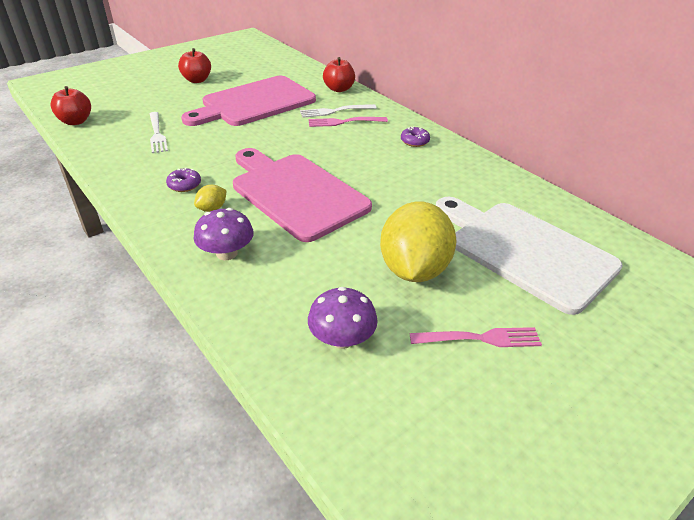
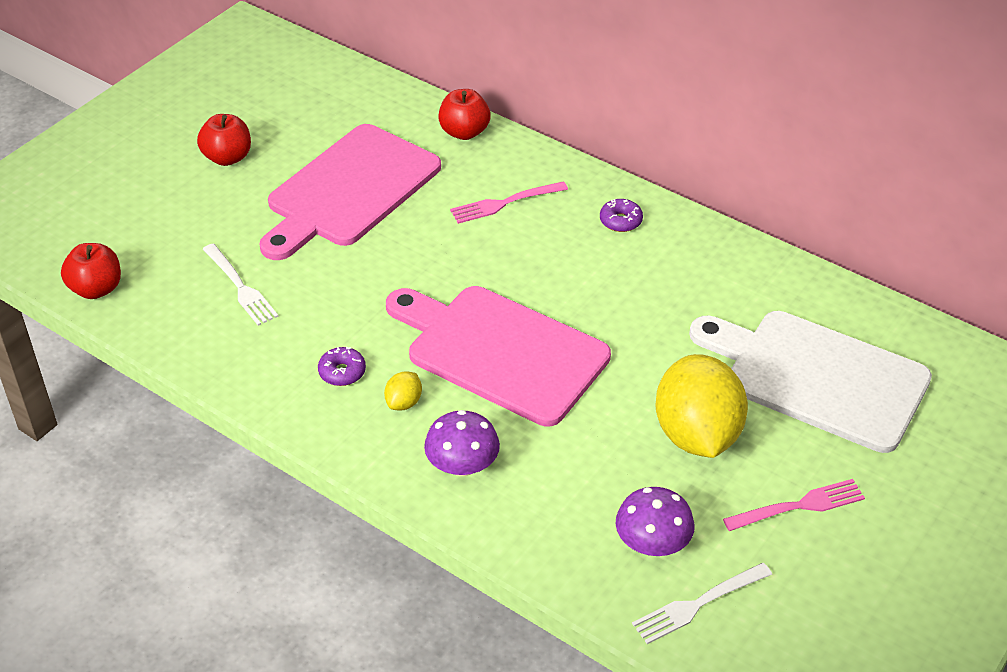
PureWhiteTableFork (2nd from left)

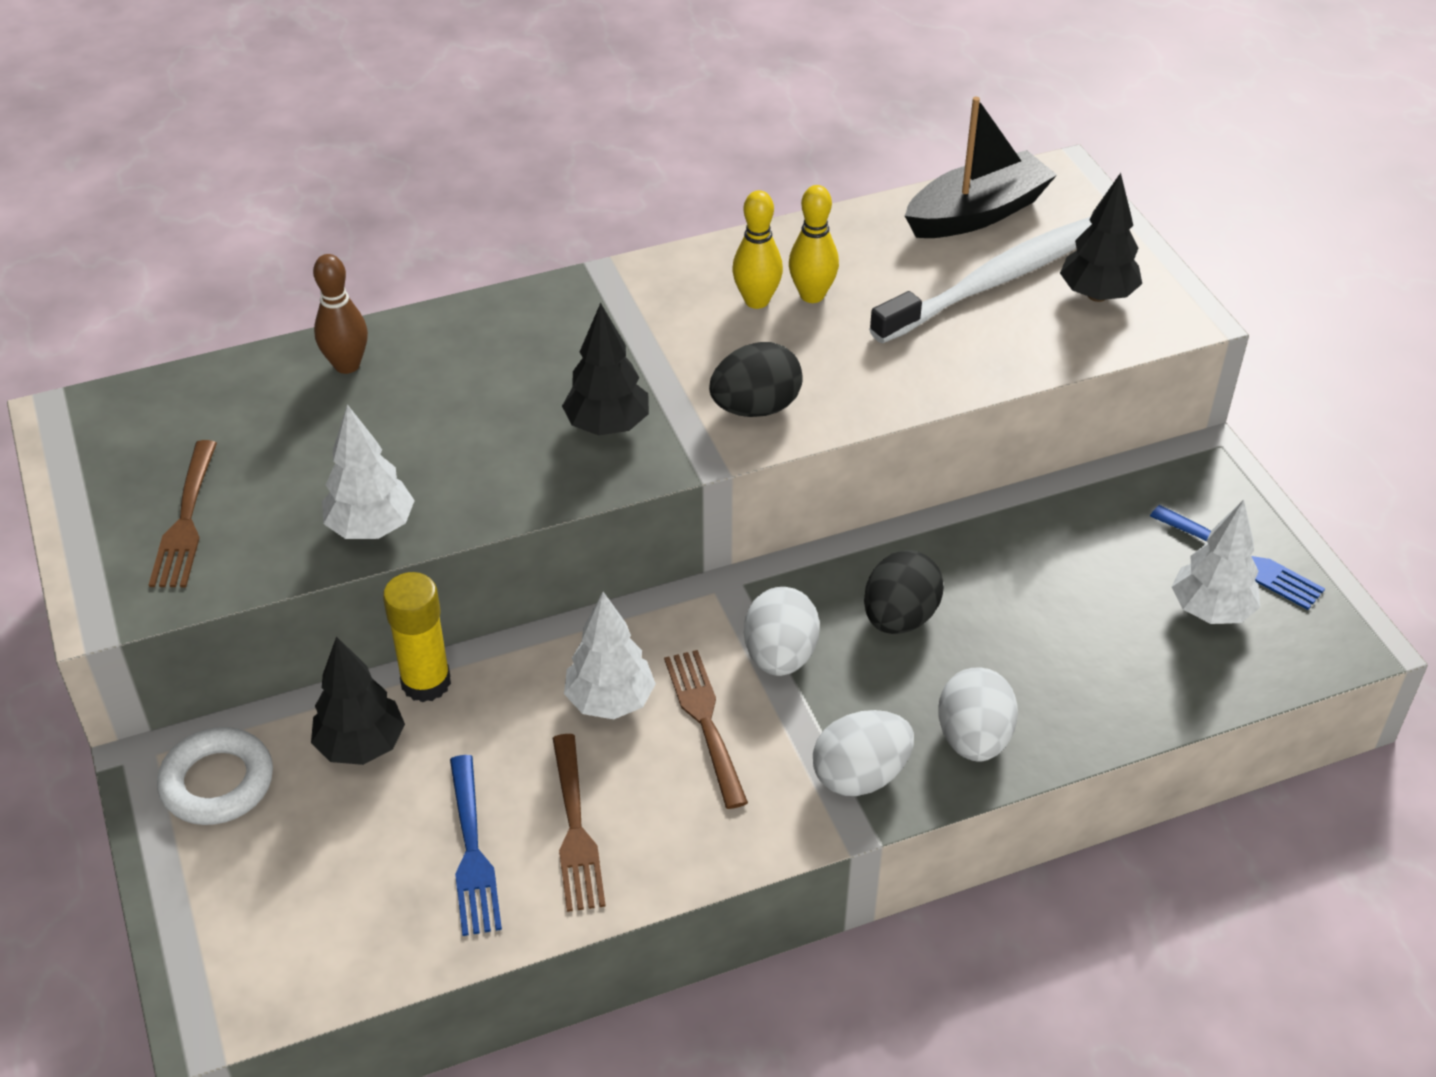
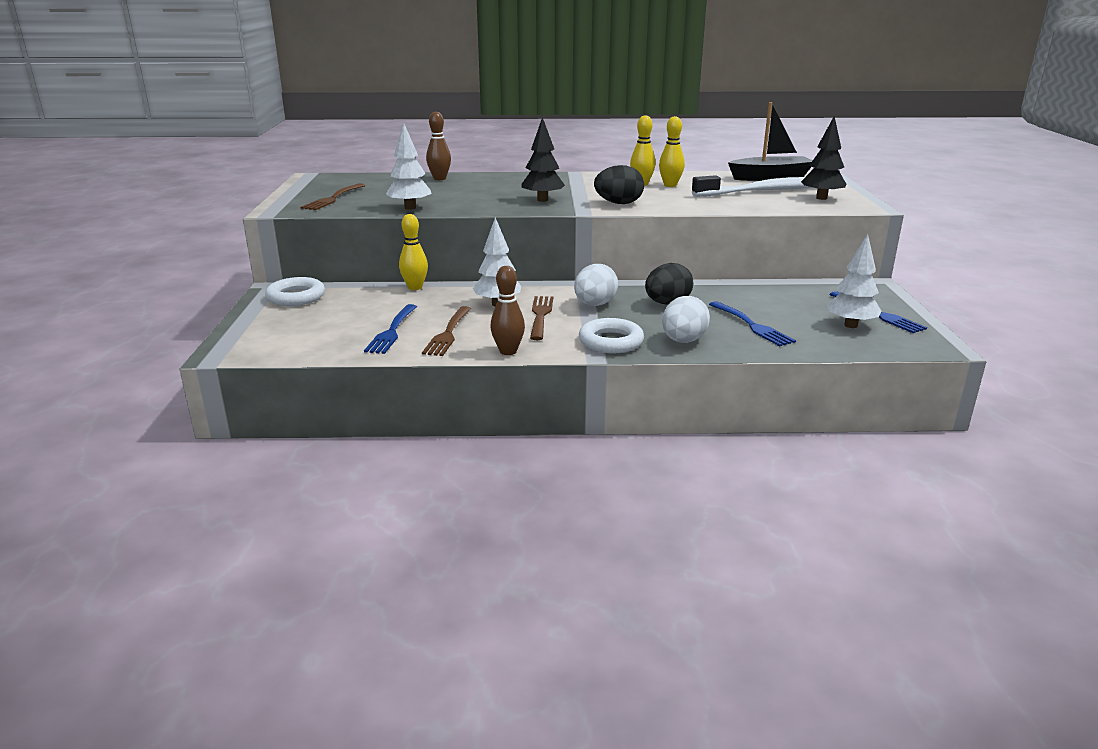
BlackTree (1st from left in the first image)
DarkBrownSkittle (2nd from left)
CobaltTableFork (2nd from left)
BrightYellowSkittle (1st from left)
PureWhiteHoop (2nd from left)

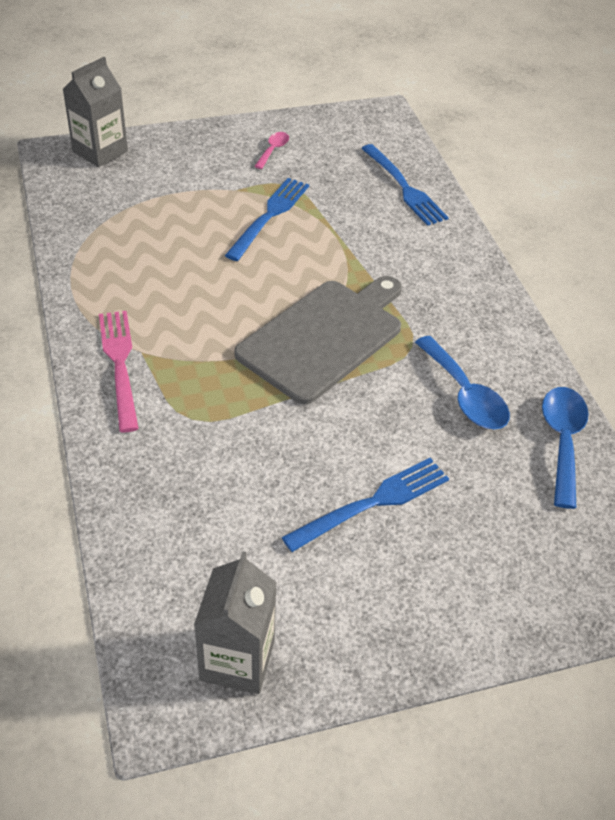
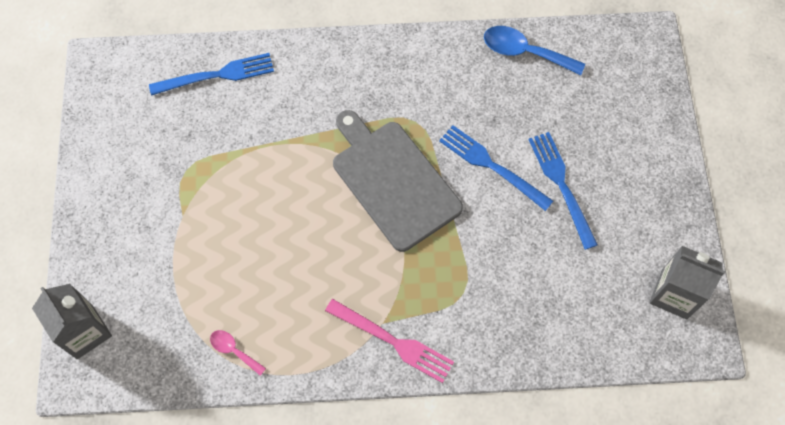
CobaltTeaspoon (1st from left in the first image)
CobaltTableFork (2nd from left)
PinkTeaspoon
PinkTableFork

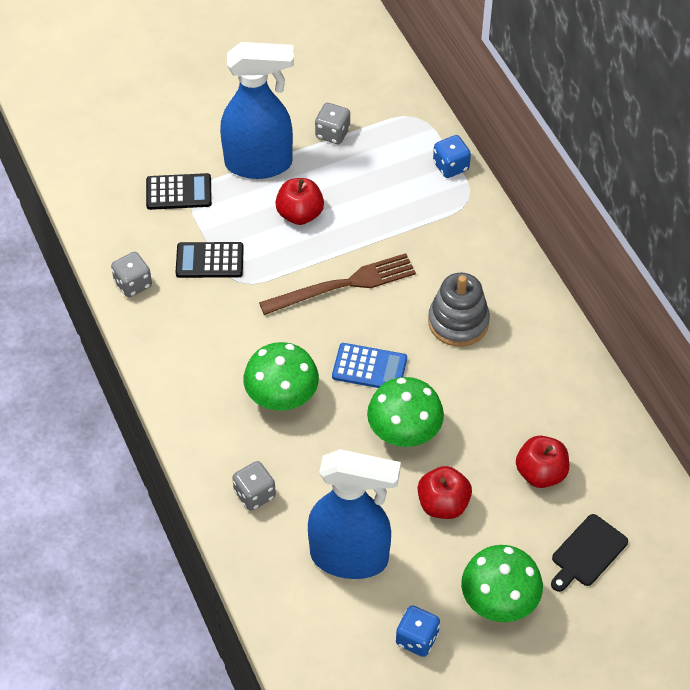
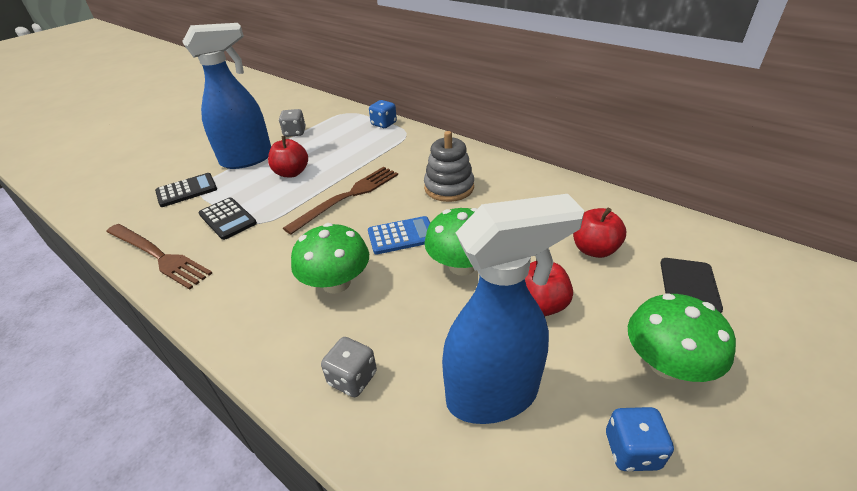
DarkBrownTableFork (1st from left)
BlackPocketCalculator (2nd from left)

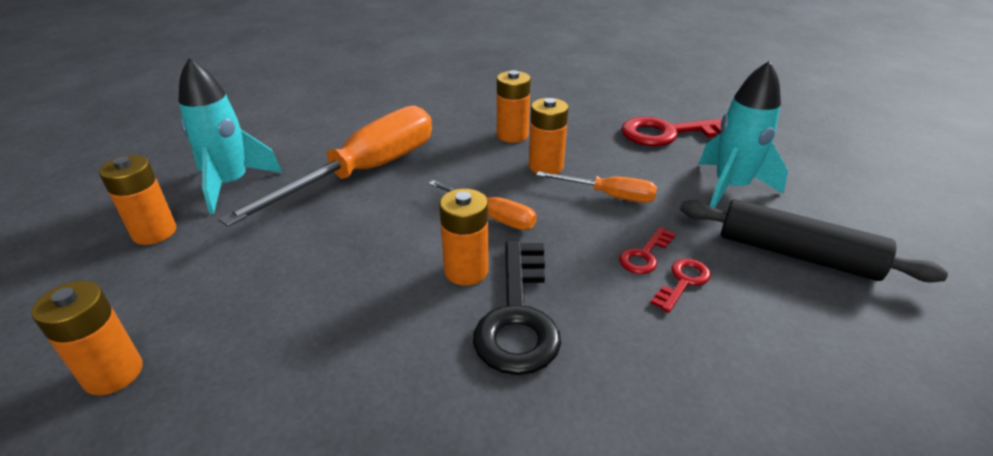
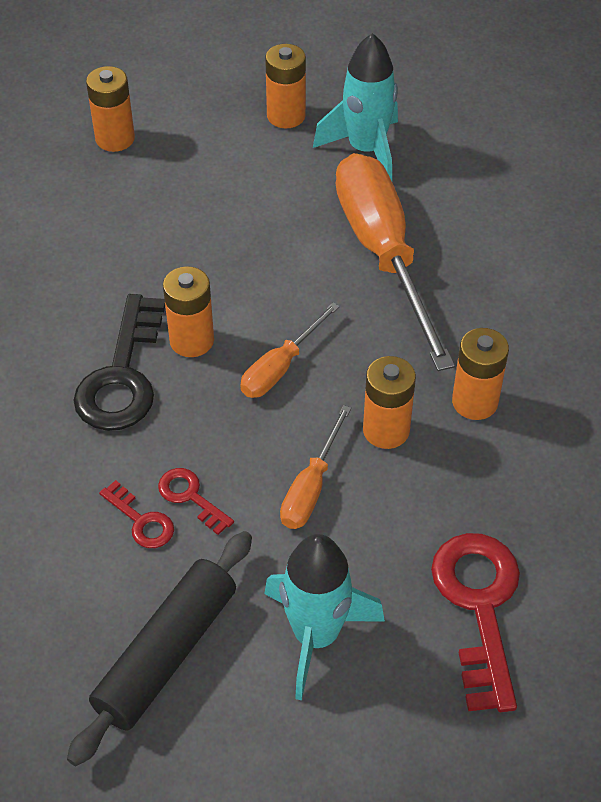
OrangeHandScrewdriver (3rd from left)
BlackKey

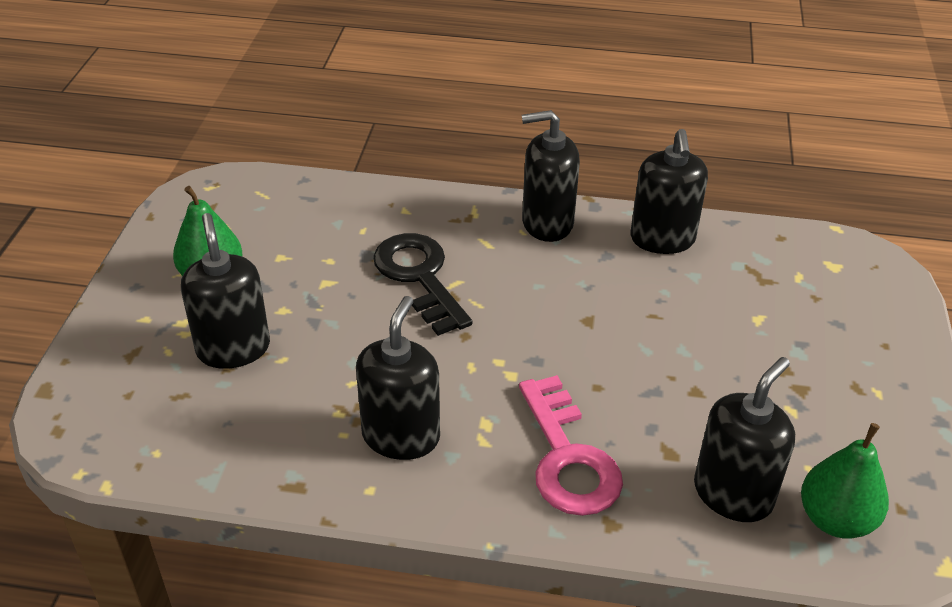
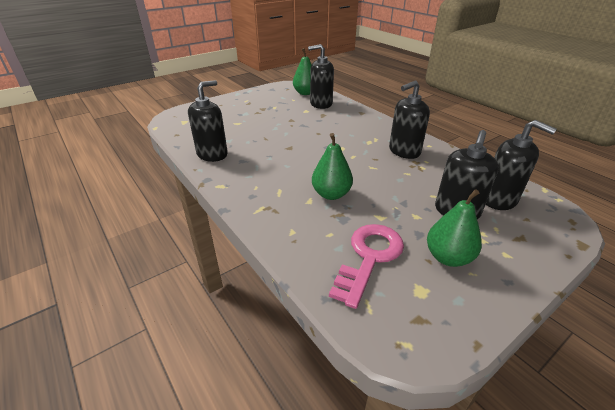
PinkKey
BlackSoapPump (5th from left)
LeafGreenPear (2nd from left)

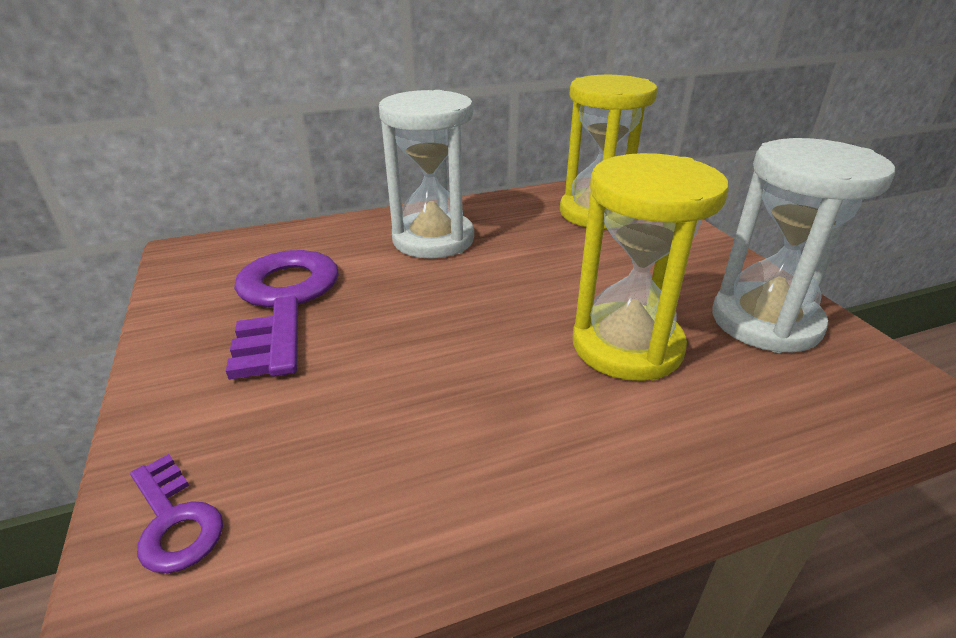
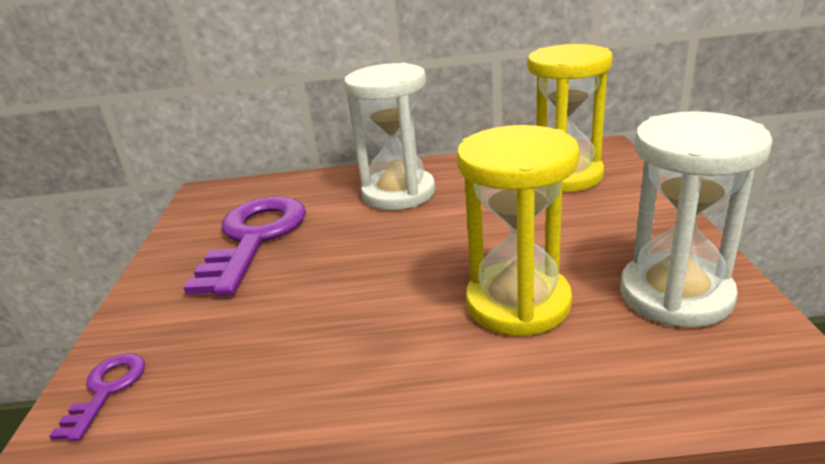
PurpleKey (1st from left)

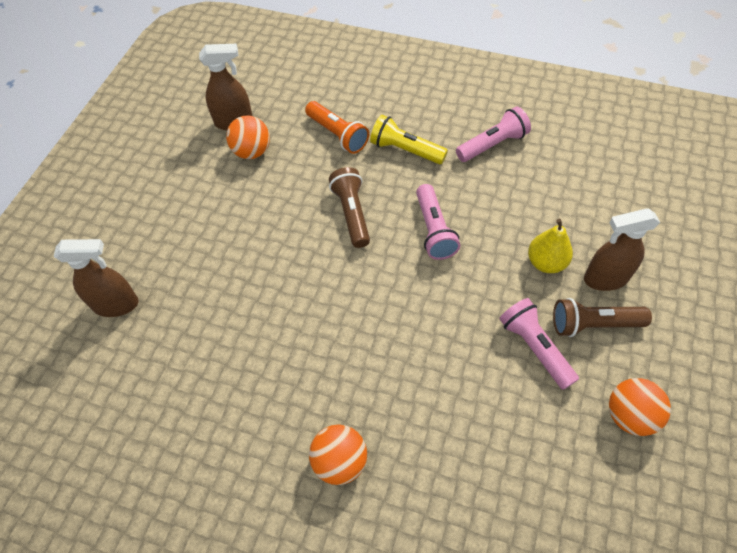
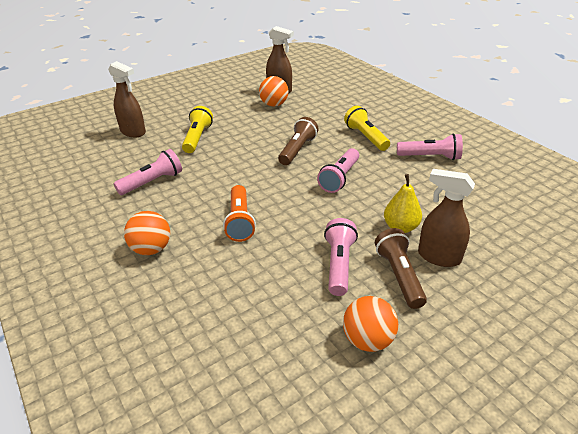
PinkFlashlight (1st from left)
BrightYellowFlashlight (1st from left)
OrangeFlashlight
DarkBrownFlashlight (2nd from left)

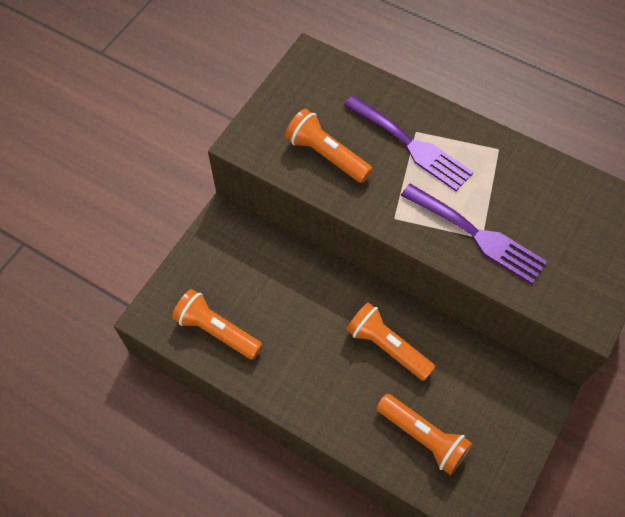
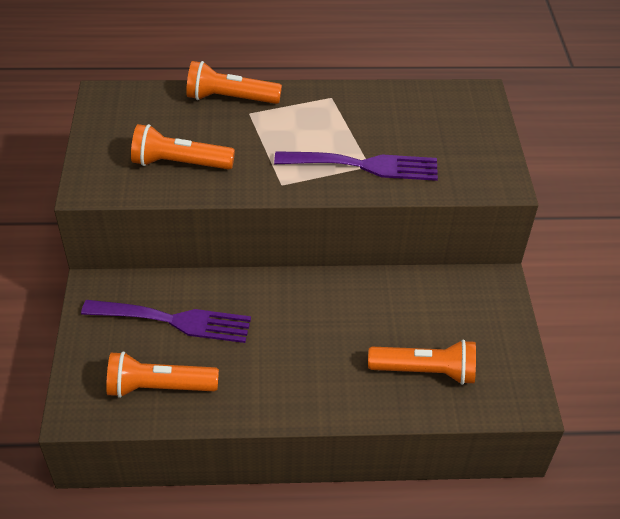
PurpleTableFork (1st from left)
OrangeFlashlight (3rd from left)

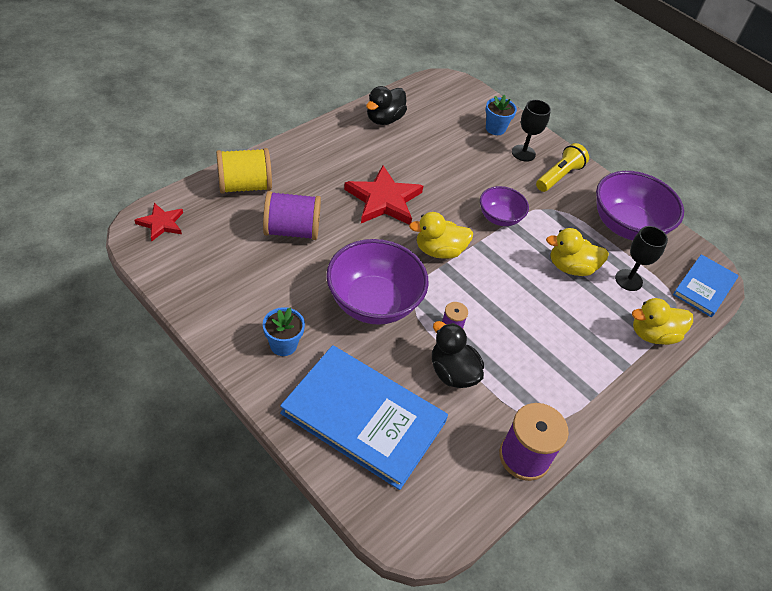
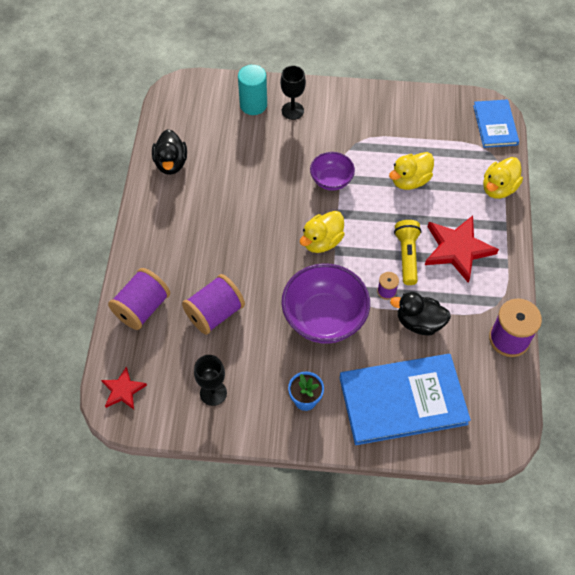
PurpleBowl (3rd from left in the first image)
RedStar (2nd from left)
BrightYellowFlashlight
BlackChalice (1st from left)
AquaSolidCylinder
PurpleReelOfThread (1st from left)

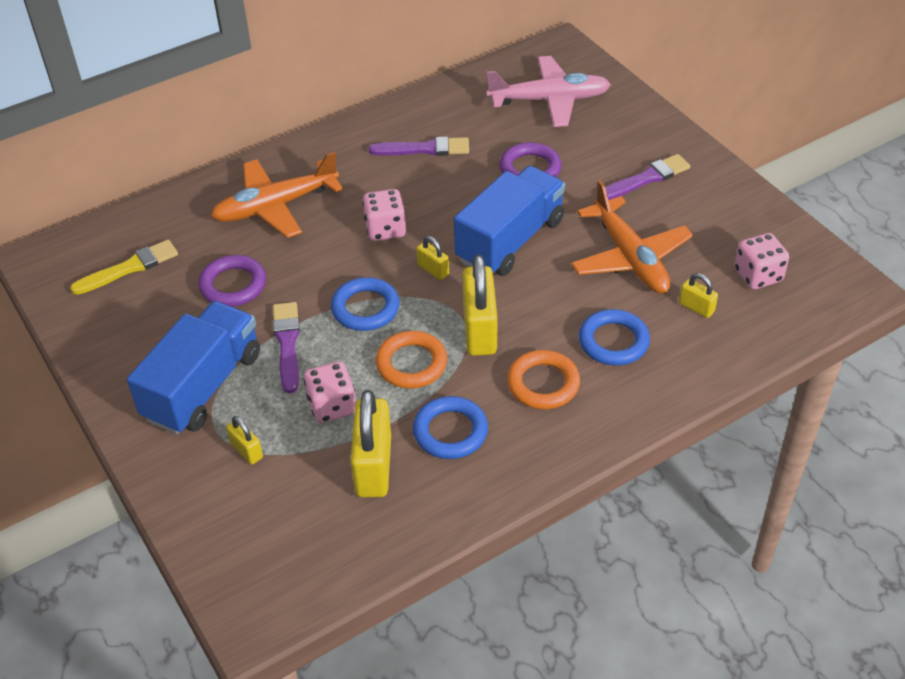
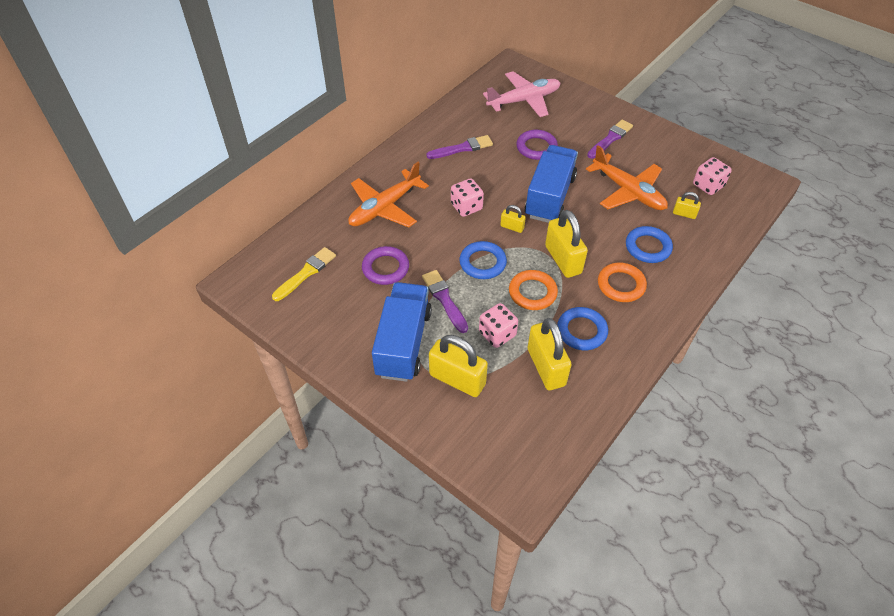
BrightYellowPadlock (1st from left)

